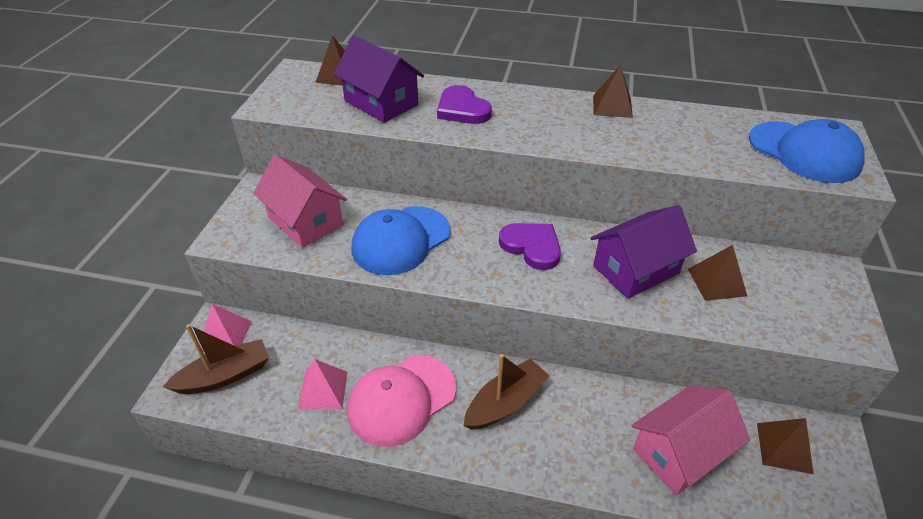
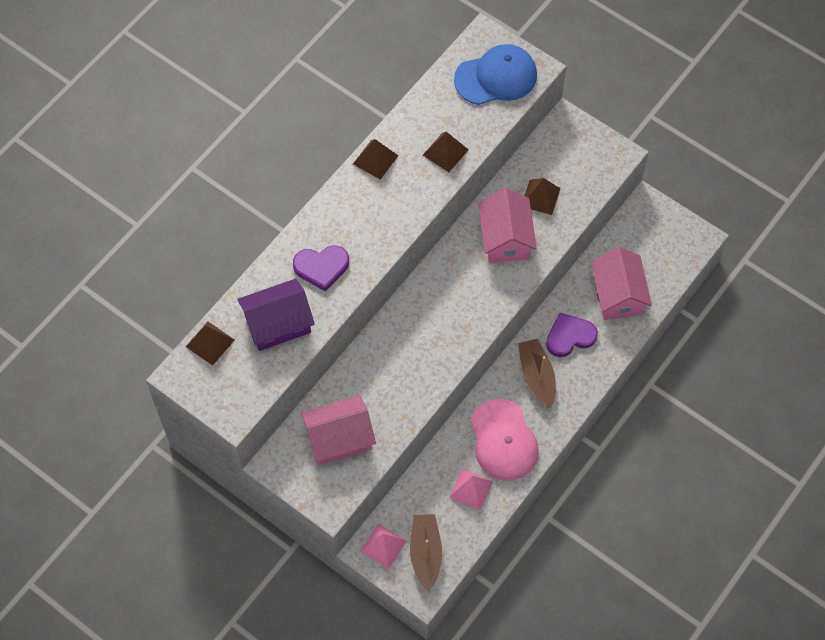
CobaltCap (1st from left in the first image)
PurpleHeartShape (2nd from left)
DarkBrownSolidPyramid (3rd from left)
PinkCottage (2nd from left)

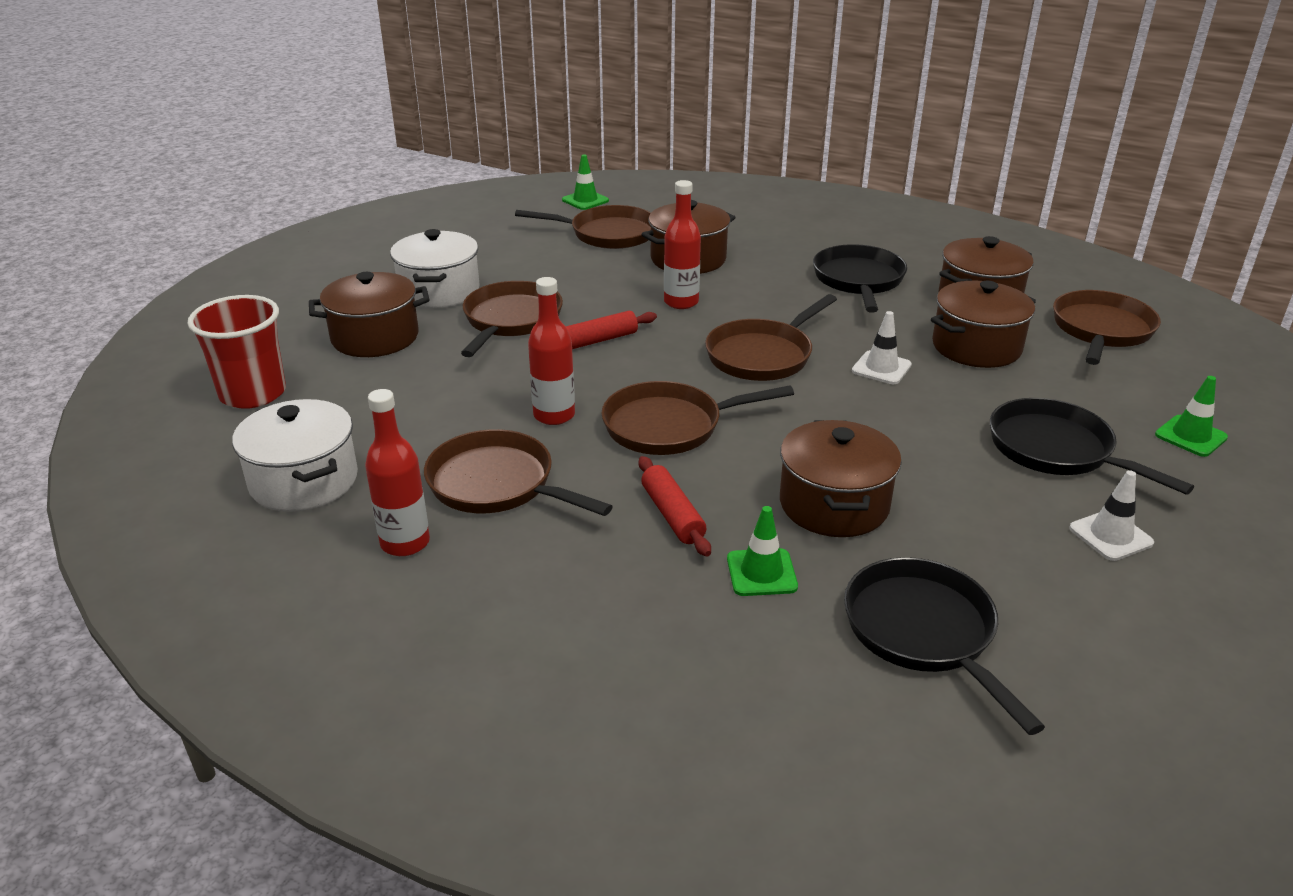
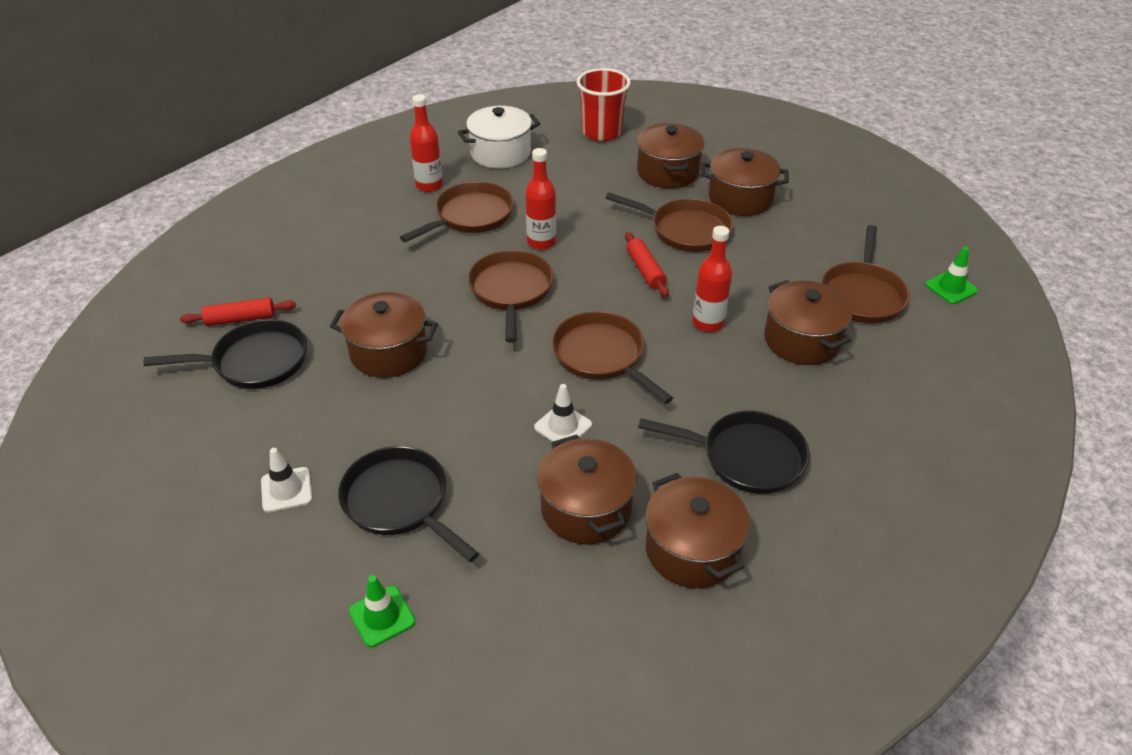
LeafGreenSafetyCone (2nd from left in the first image)
DarkBrownSkillet (6th from left in the first image)
RedPastryRoller (1st from left)
DarkBrownStockpot (5th from left)
BlackSkillet (2nd from left)

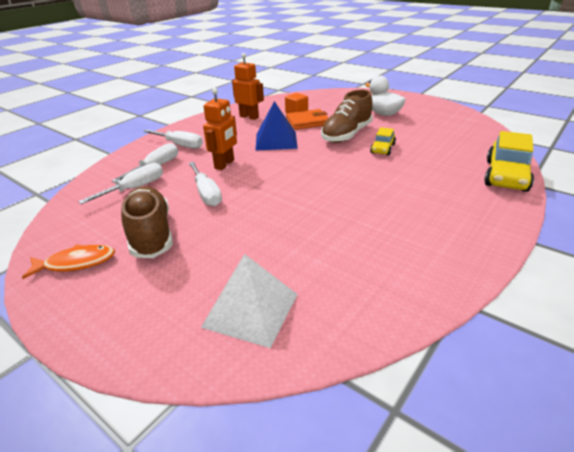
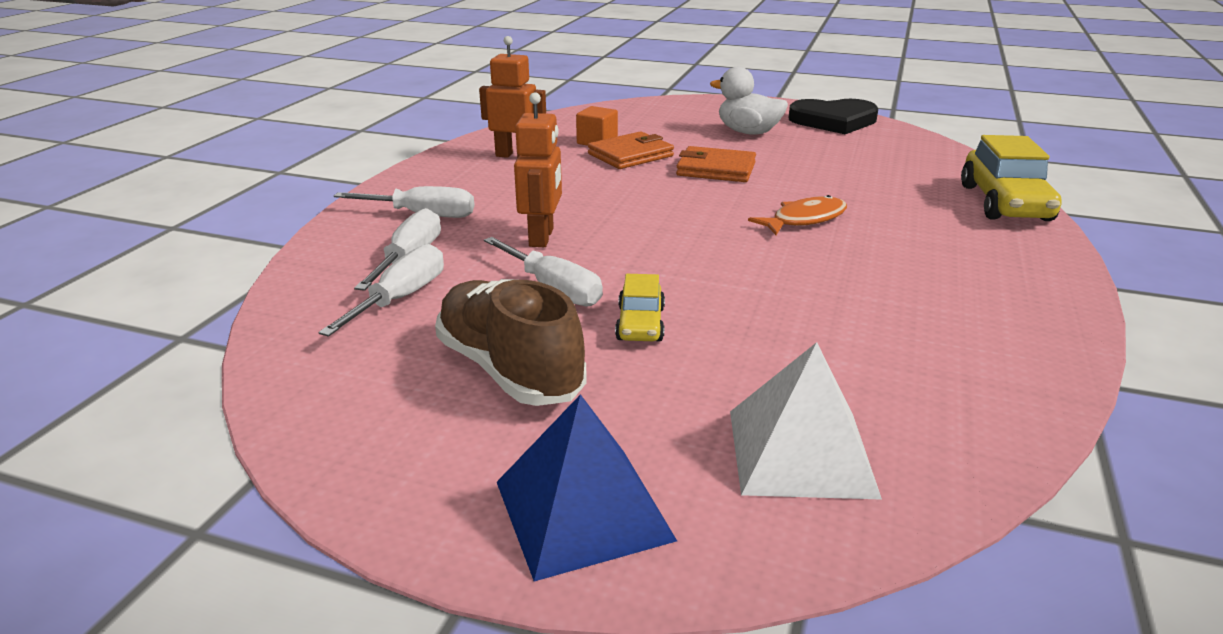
BlackHeartShape
OrangeFishFigure
CobaltSolidPyramid
BrightYellowAutomobile (1st from left)
OrangeBillfold (2nd from left)

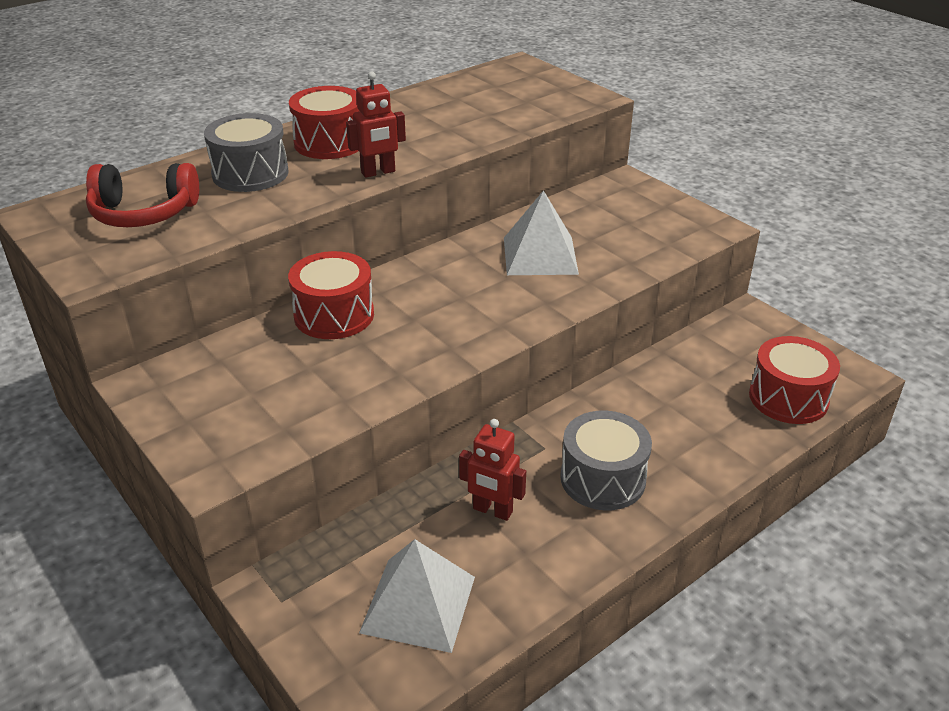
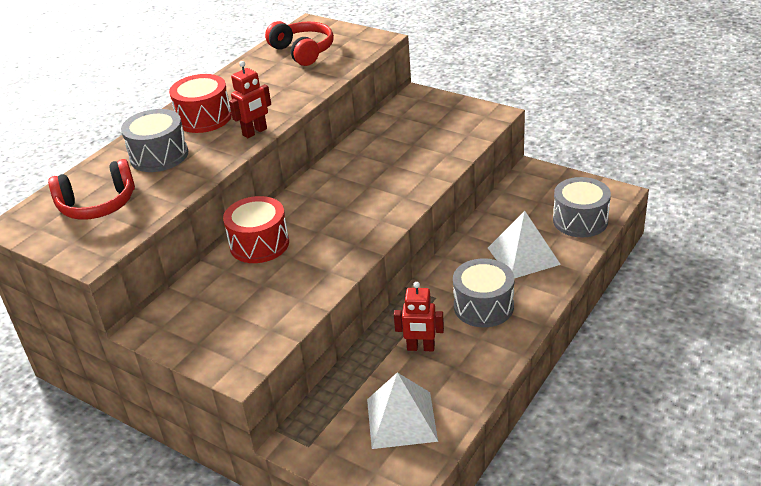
RedHeadset (2nd from left)
PureWhiteSolidPyramid (2nd from left)
GreyToyDrum (3rd from left)

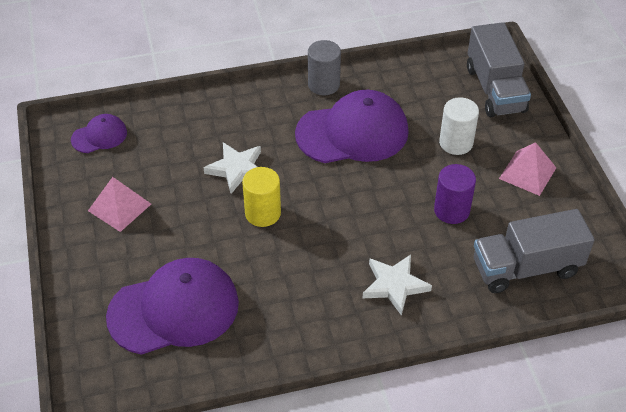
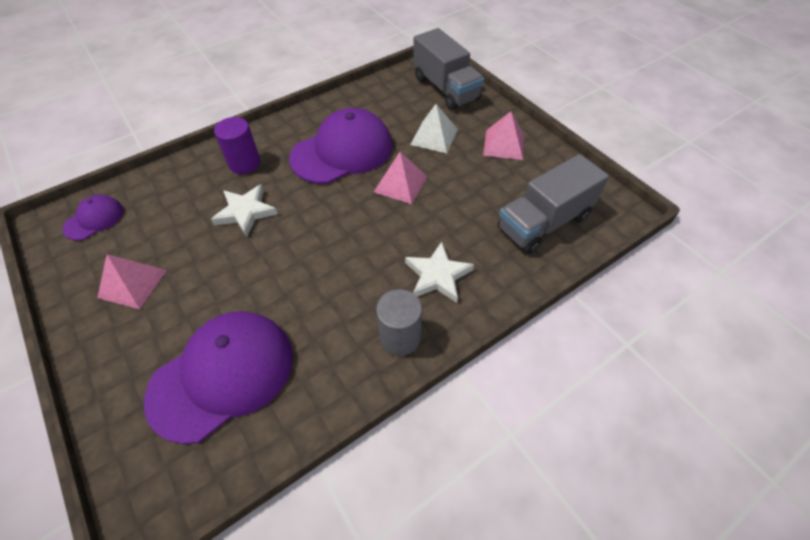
BrightYellowSolidCylinder
PinkSolidPyramid (2nd from left)
GreySolidCylinder
PurpleSolidCylinder
PureWhiteSolidPyramid

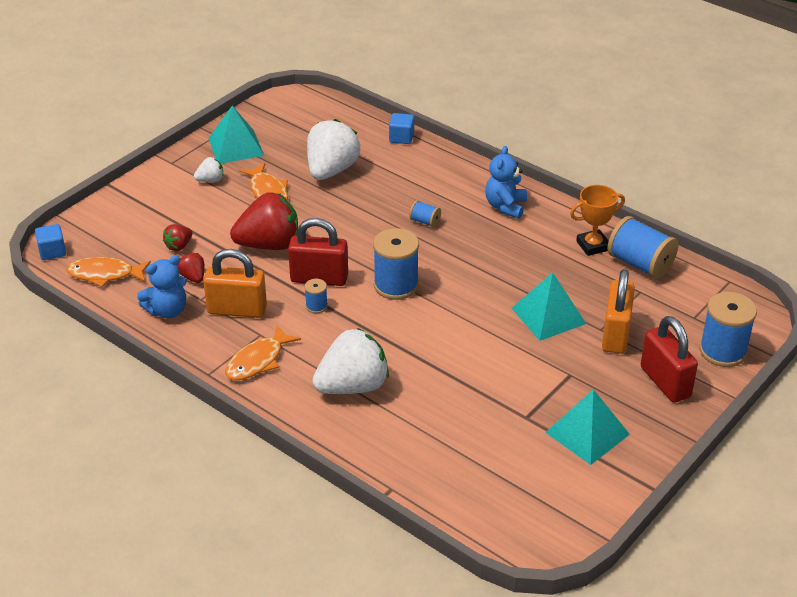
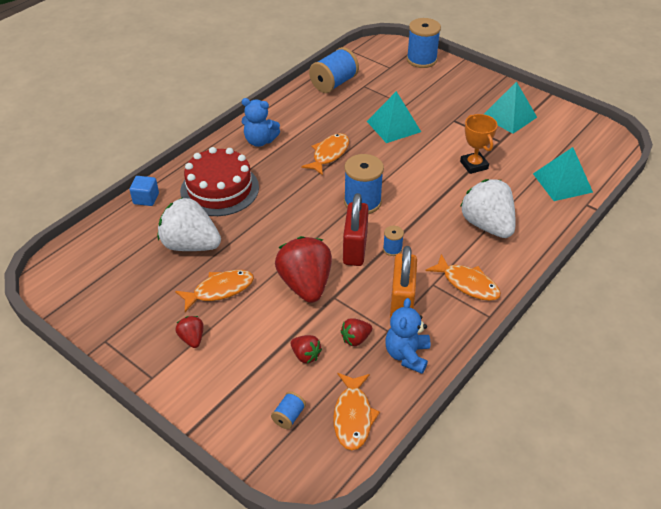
CobaltSolidCube (1st from left in the first image)
OrangePadlock (2nd from left in the first image)
RedPadlock (2nd from left in the first image)
RedCake
OrangeFishFigure (2nd from left)
AquaSolidPyramid (3rd from left)
CobaltReelOfThread (1st from left)
OrangePrizeCup
RedStrawberry (1st from left)
CobaltStuffedBear (2nd from left)

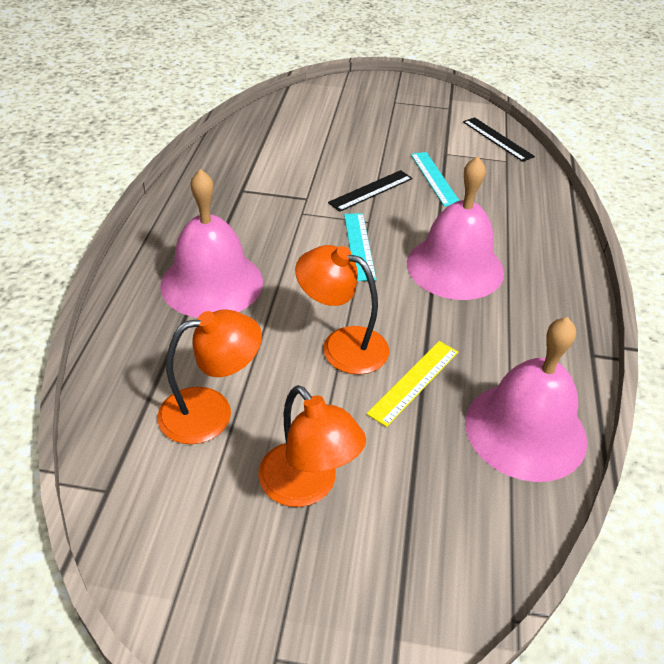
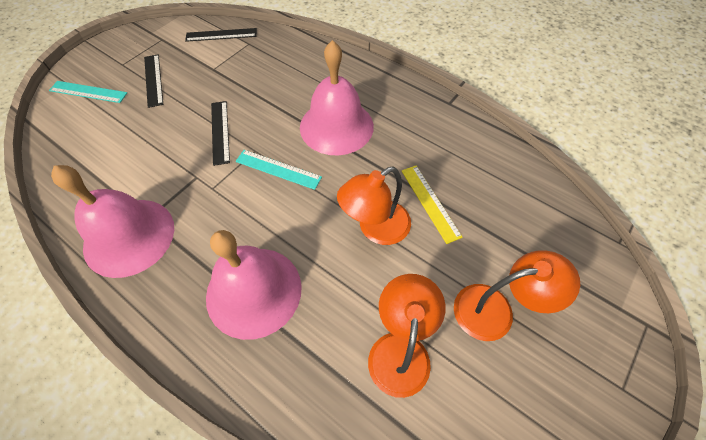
BlackRuler (1st from left)
AquaRuler (1st from left)
PinkBell (1st from left)

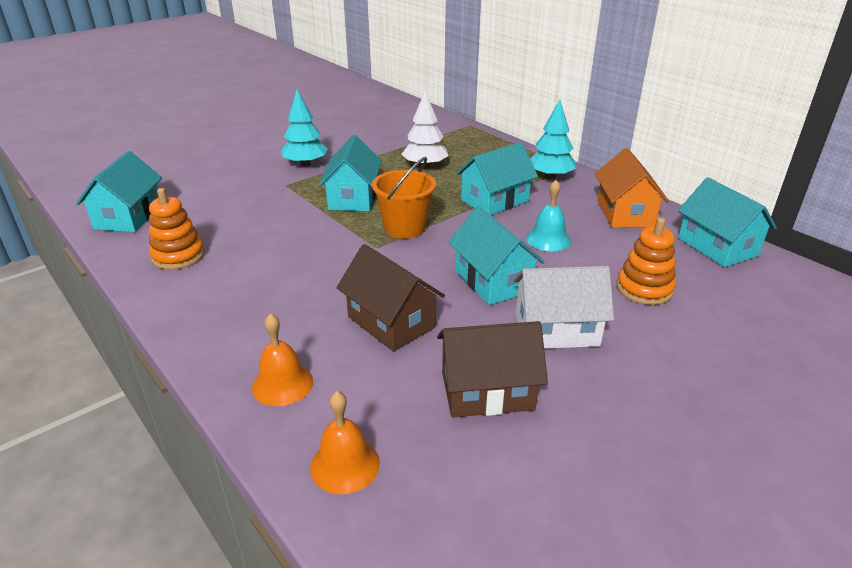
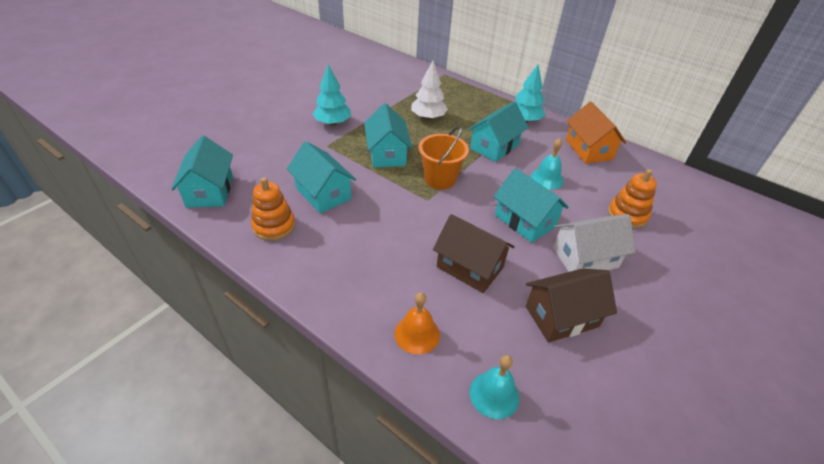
AquaCottage (2nd from left)
AquaBell (1st from left)

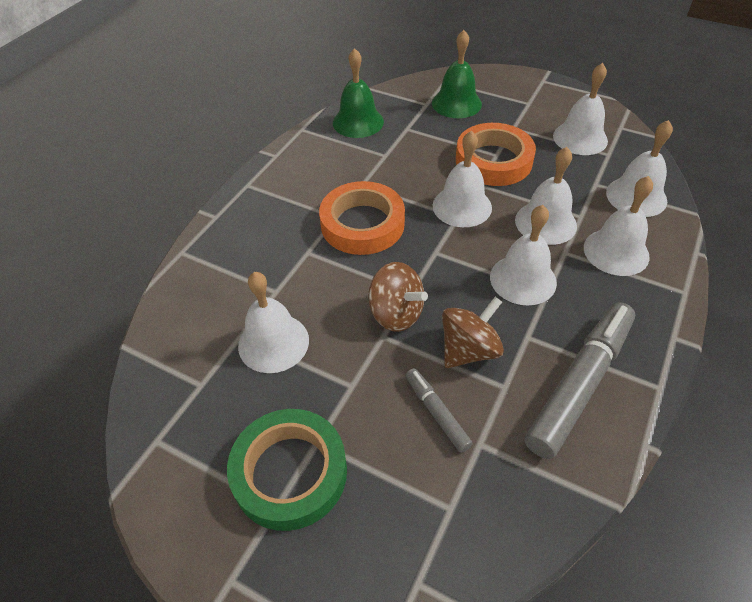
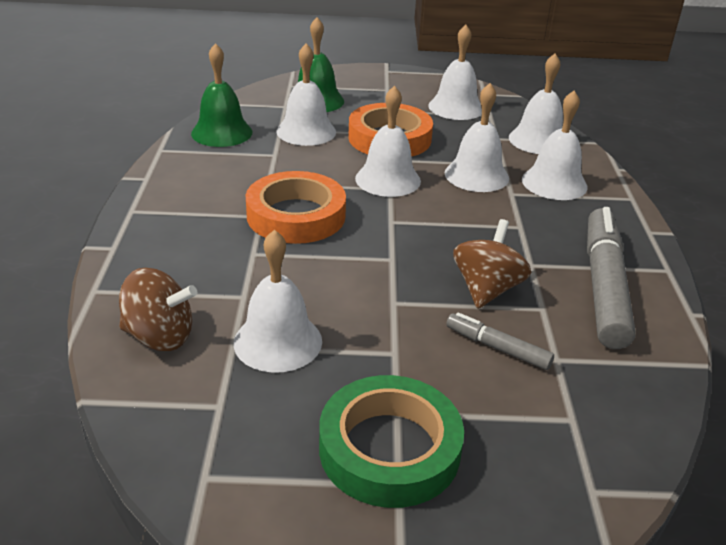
DarkBrownSpinningTop (1st from left)
PureWhiteBell (2nd from left)

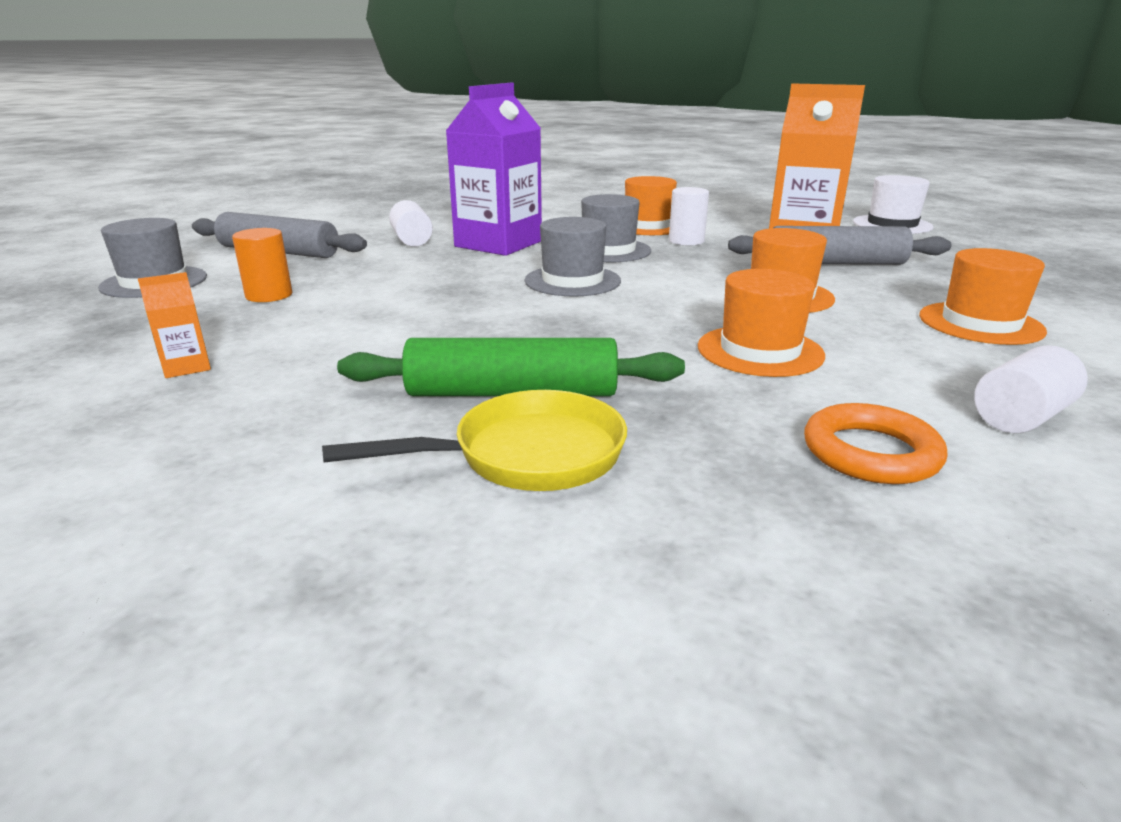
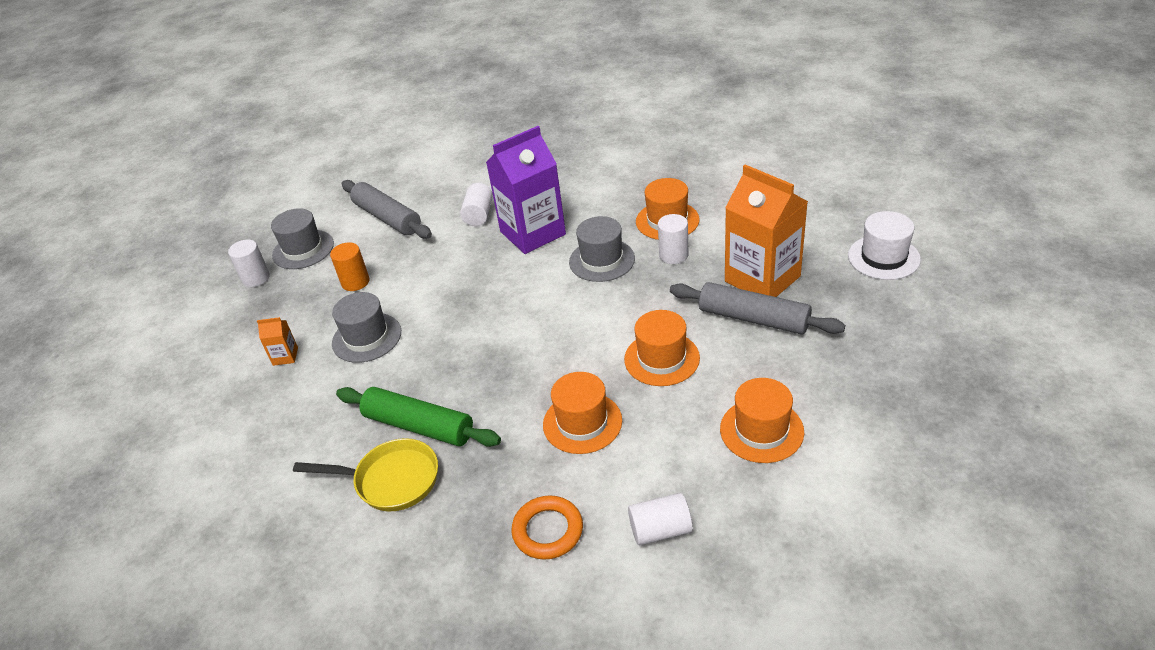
PureWhiteSolidCylinder (1st from left)
GreyTallHat (2nd from left)

